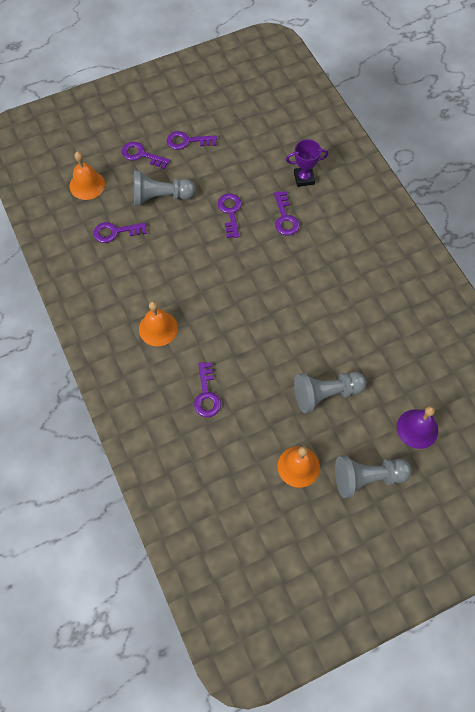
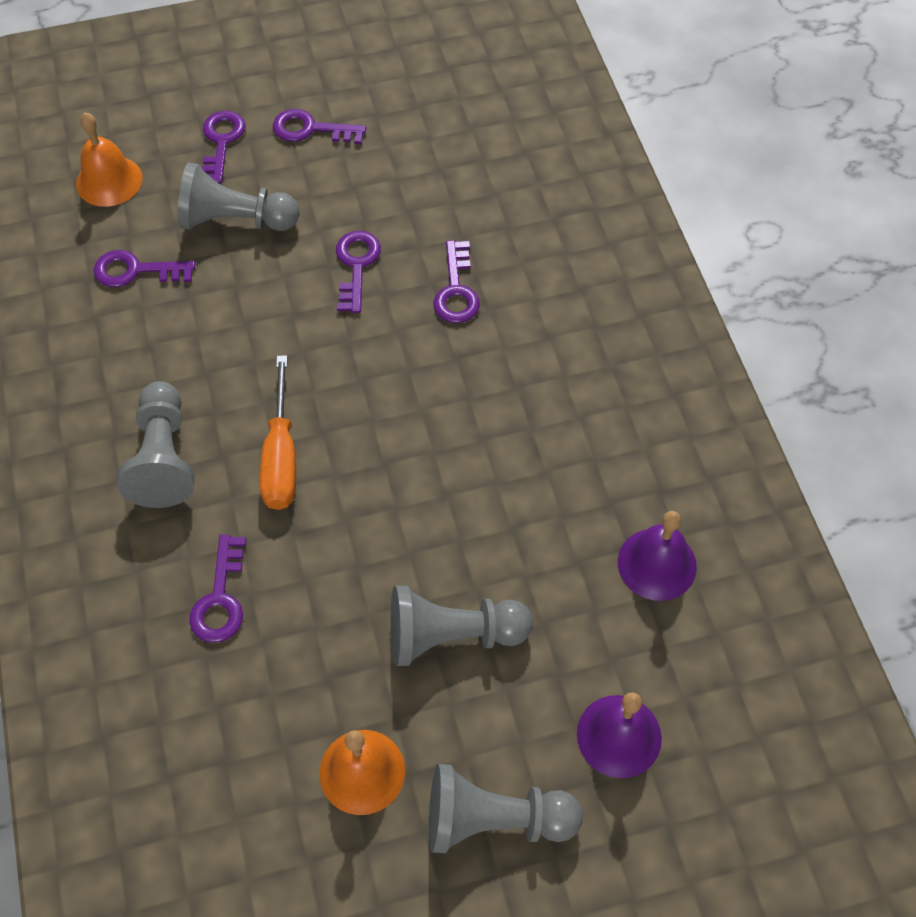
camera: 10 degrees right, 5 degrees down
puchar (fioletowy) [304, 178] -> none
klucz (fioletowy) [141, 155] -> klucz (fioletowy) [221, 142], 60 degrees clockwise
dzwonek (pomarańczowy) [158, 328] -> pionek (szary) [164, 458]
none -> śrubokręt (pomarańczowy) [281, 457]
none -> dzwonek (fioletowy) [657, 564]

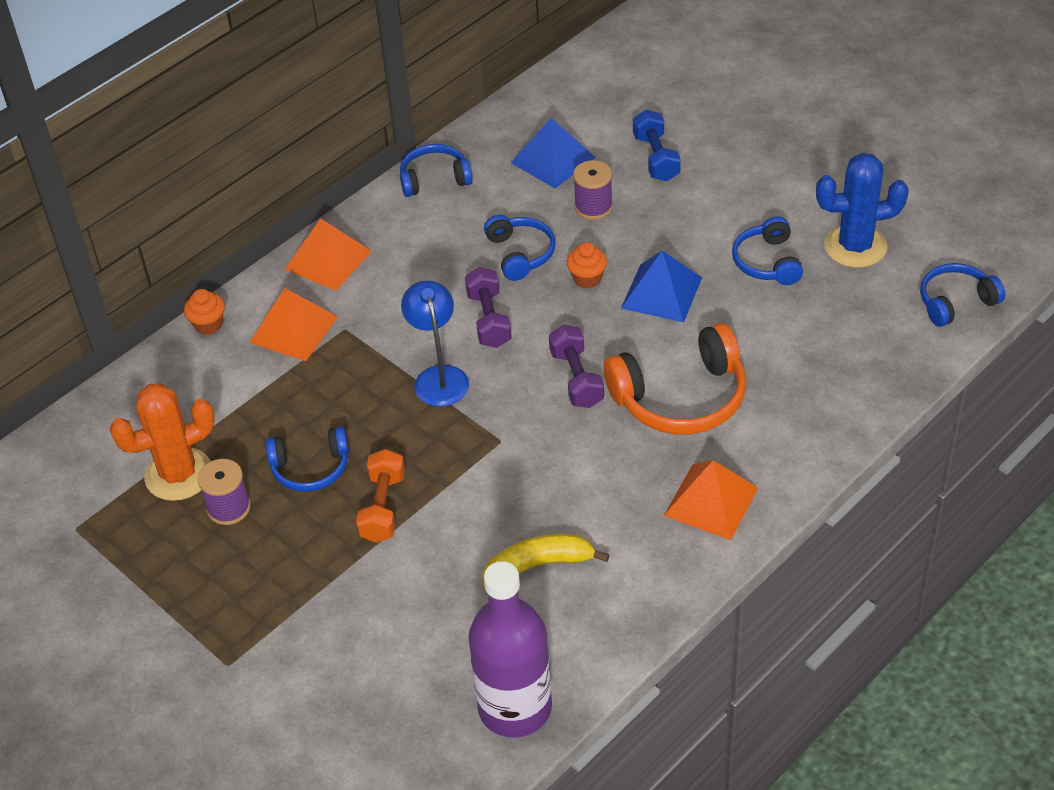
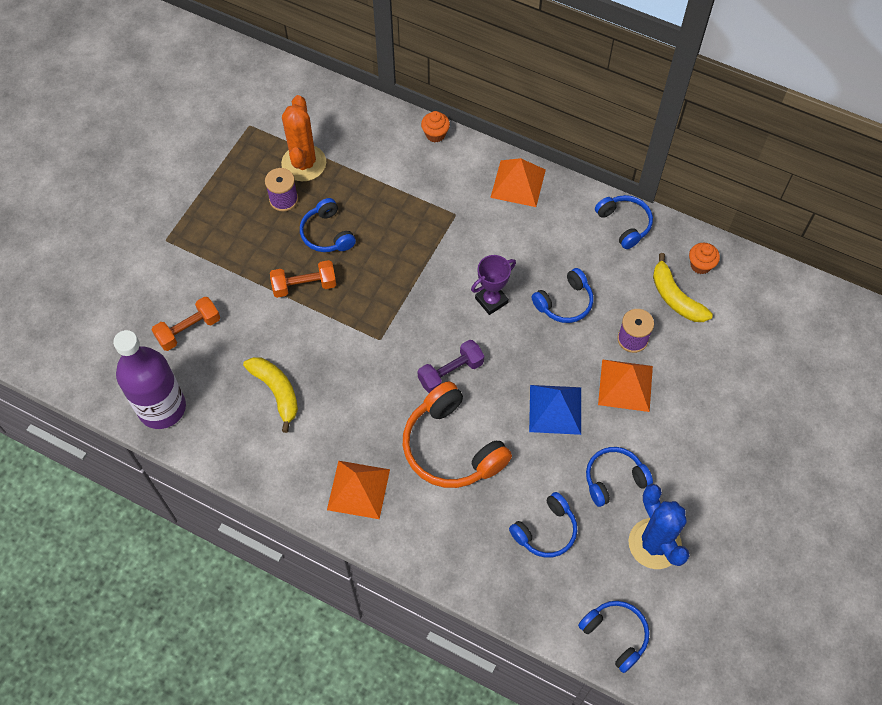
camera: 70 degrees right, 15 degrees up
hantel (niebieski) [656, 158] -> none
piramida (niebieski) [553, 160] -> banan (żółty) [675, 297]
muffinka (pomarańczowy) [587, 278] -> muffinka (pomarańczowy) [700, 265], relocated
hantel (fioletowy) [489, 319] -> puchar (fioletowy) [491, 300]
lampka (niebieski) [439, 377] -> none
piramida (pomarańczowy) [293, 329] -> piramida (pomarańczowy) [625, 385], relocated
kaktus (pomarańczowy) [179, 474] -> kaktus (pomarańczowy) [304, 163], 45 degrees clockwise
none -> hantel (pomarańczowy) [189, 330]
none -> słuchawki (niebieski) [545, 531]

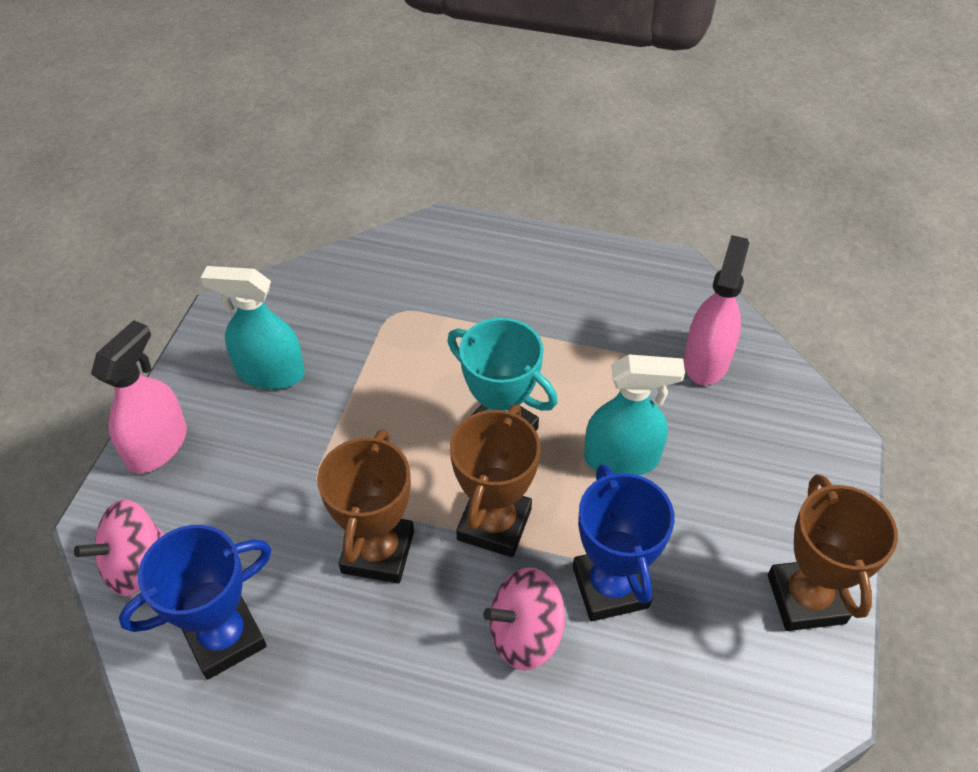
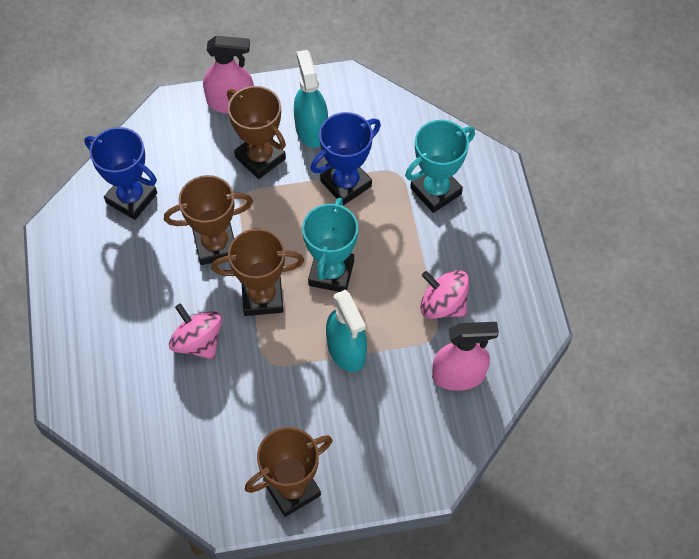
camera: 65 degrees right, 10 degrees up
puchar (niebieski) [610, 587] -> puchar (niebieski) [346, 183], relocated
bączek (różowy) [135, 565] -> bączek (różowy) [443, 305], relocated
none -> puchar (brązowy) [260, 158]
none -> puchar (turkusowy) [435, 191]

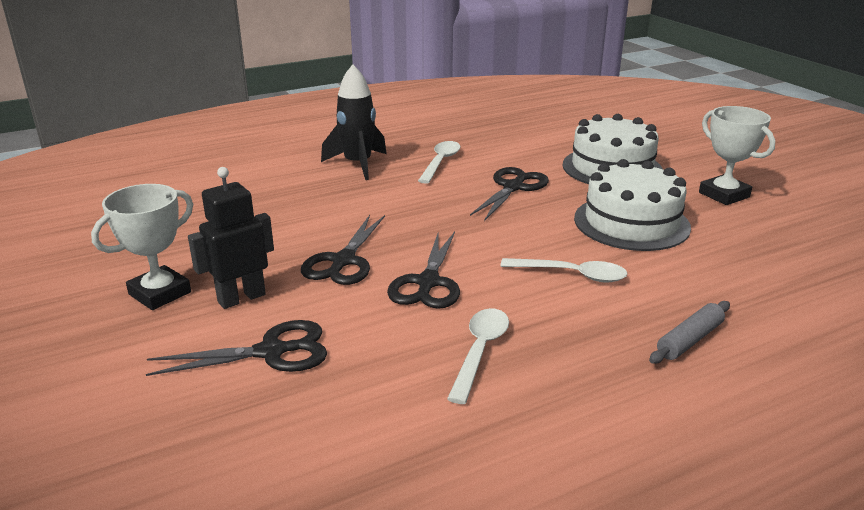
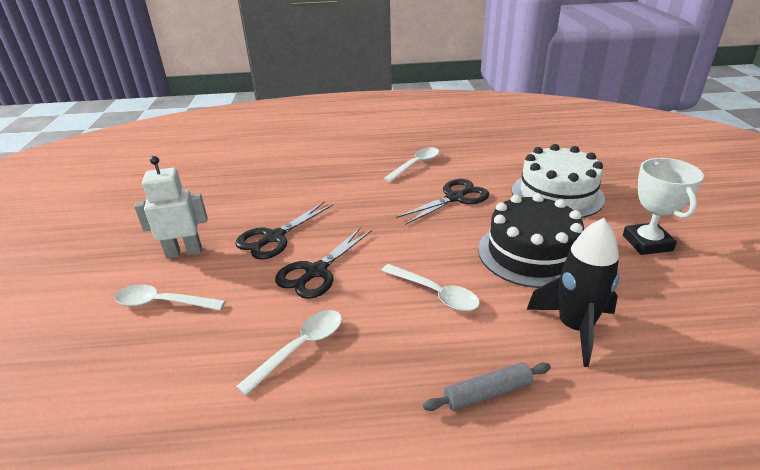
camera: 25 degrees right, 5 degrees up
rakieta (czarny) [358, 164] -> rakieta (czarny) [574, 327], relocated
tort (biały) [631, 222] -> tort (czarny) [531, 253]
robot (czarny) [241, 298] -> robot (biały) [184, 252]
puchar (biały) [160, 293] -> none
nożyczki (czarny) [271, 352] -> łyżka (biały) [163, 303]

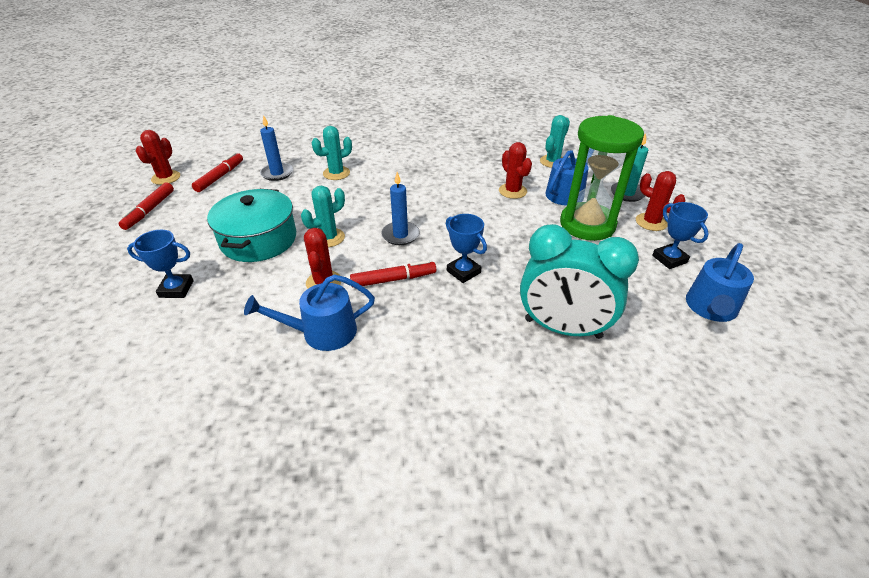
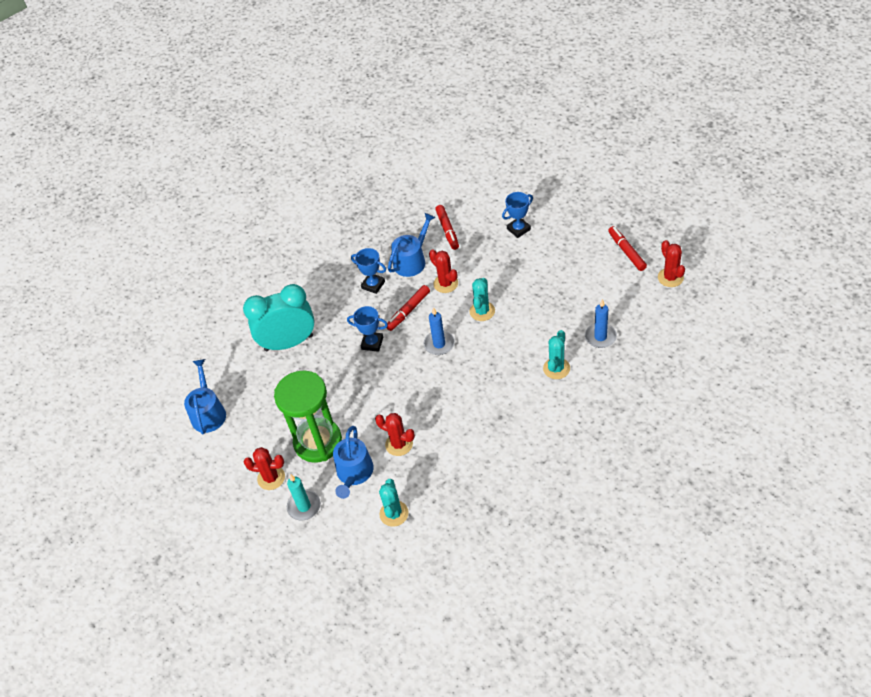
camera: 150 degrees right, 10 degrees up
flamaster (czerwony) [220, 177] -> flamaster (czerwony) [447, 230], relocated
garnek (turkusowy) [258, 239] -> none
puchar (niebieski) [669, 259] -> puchar (niebieski) [373, 285], relocated

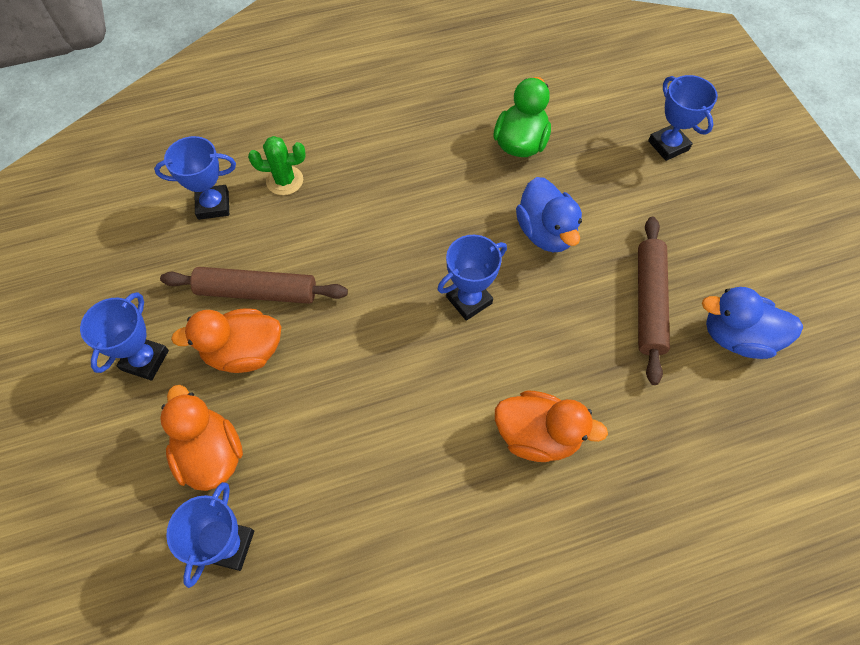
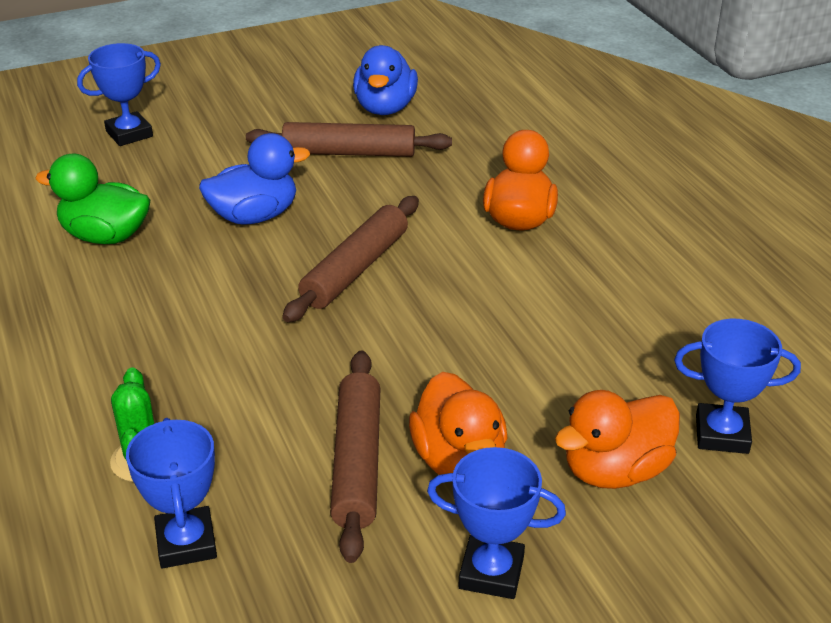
camera: 95 degrees left, 25 degrees down
puchar (niebieski) [469, 300] -> wałek do ciasta (brązowy) [355, 269]

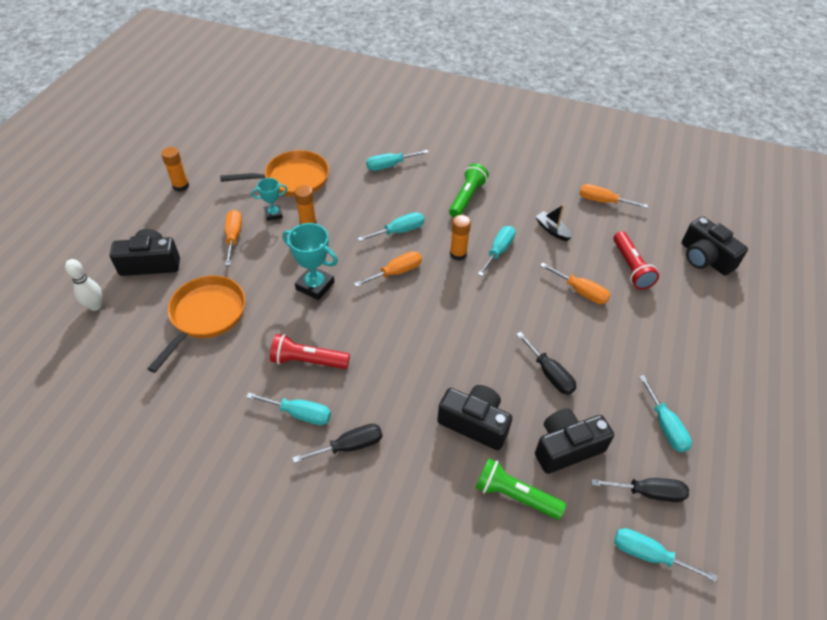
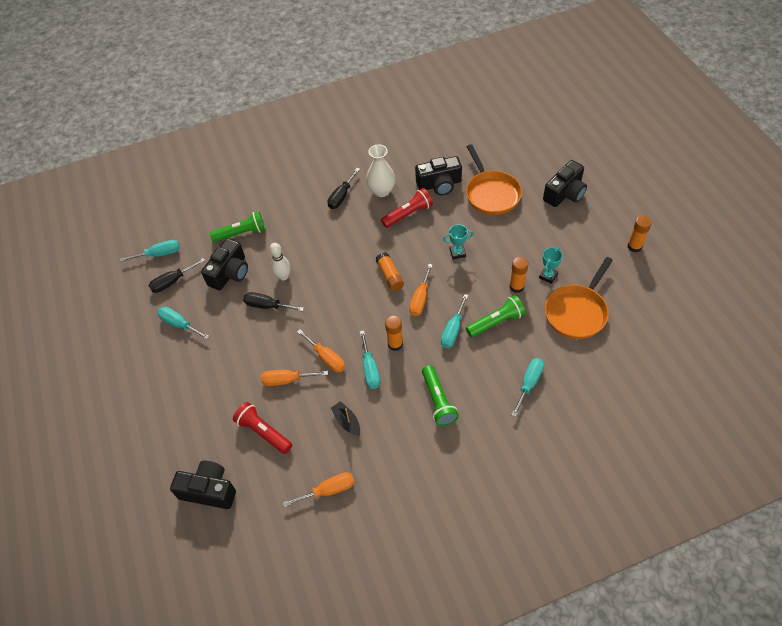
camera: 145 degrees right, 5 degrees up
łódka (czarny) [552, 230] -> łódka (czarny) [347, 421], 135 degrees counterclockwise
śrubokręt (pomarańczowy) [234, 237] -> śrubokręt (pomarańczowy) [326, 358], relocated
puchar (turkusowy) [315, 285] -> puchar (turkusowy) [457, 253], x0.61
kręgiel (biały) [95, 306] -> kręgiel (biały) [283, 276], relocated
aparat fotograficzny (czarny) [474, 423] -> aparat fotograficzny (czarny) [439, 184], relocated
śrubokręt (turkusowy) [299, 414] -> wazon (biały) [381, 191]
none -> klej w sztyfcie (pomarańczowy) [390, 276]
none -> latarka (zielony) [496, 322]

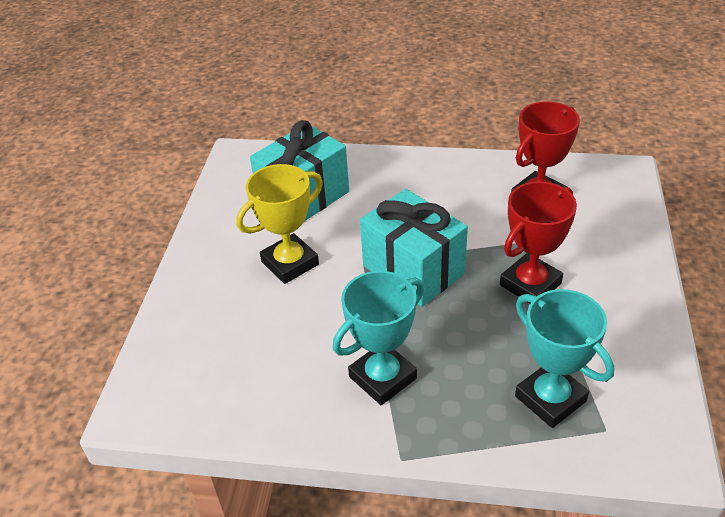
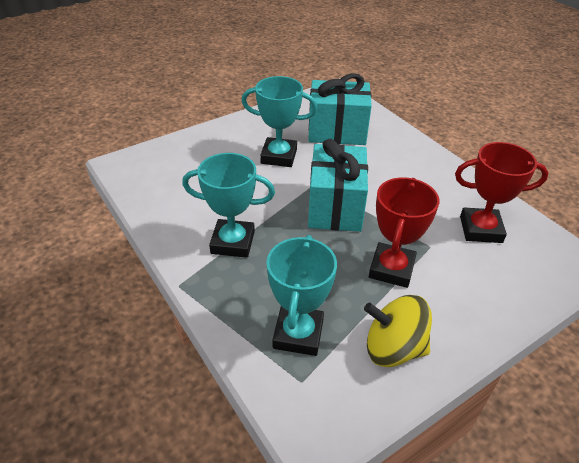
camera: 45 degrees right, 0 degrees up
puchar (żółty) [290, 263] -> puchar (turkusowy) [279, 156]
puchar (czerwony) [530, 284] -> puchar (czerwony) [391, 269], 75 degrees counterclockwise
none -> bączek (żółty) [393, 348]

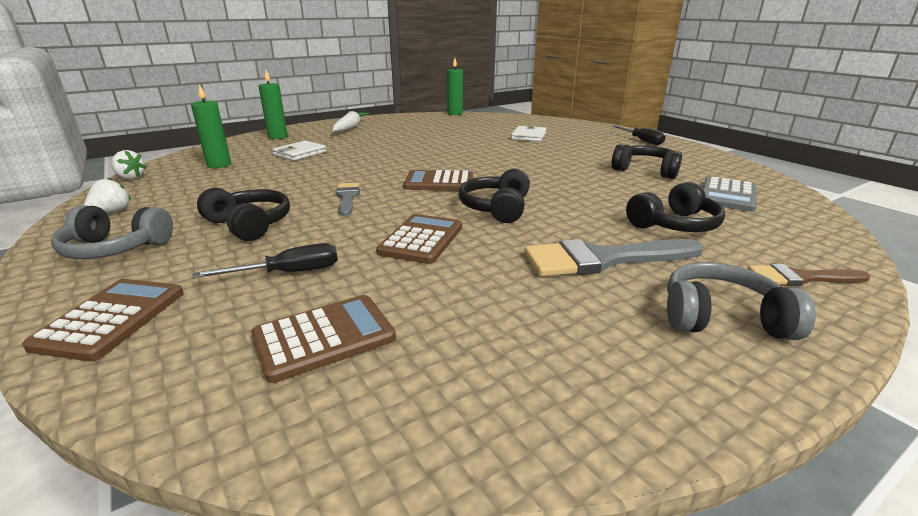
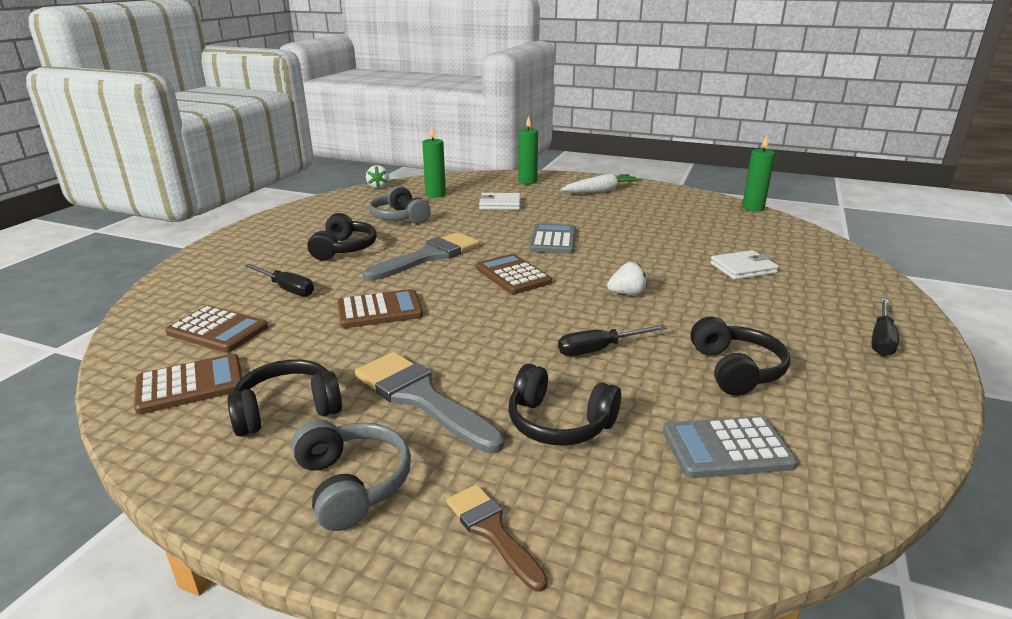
camera: 55 degrees right, 0 degrees up
słuchawki (czarny) [497, 208] -> słuchawki (czarny) [287, 410], relocated
truskawka (biały) [112, 212] -> truskawka (biały) [627, 293], relocated
pędzel (szary) [347, 197] -> pędzel (szary) [429, 256], x1.74
słuchawki (szary) [116, 248] -> słuchawki (szary) [400, 217], relocated
kalkulator (brązowy) [112, 319] -> kalkulator (brązowy) [190, 385], relocated
none -> kalkulator (szary) [553, 240]
none -> śrubokręt (czarny) [599, 349]

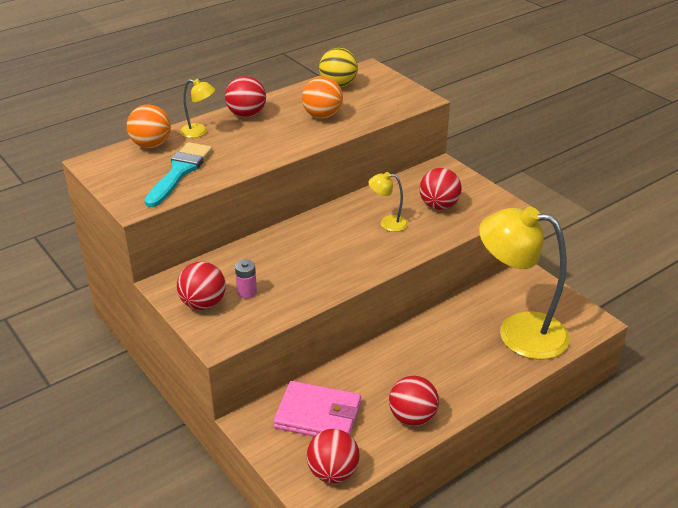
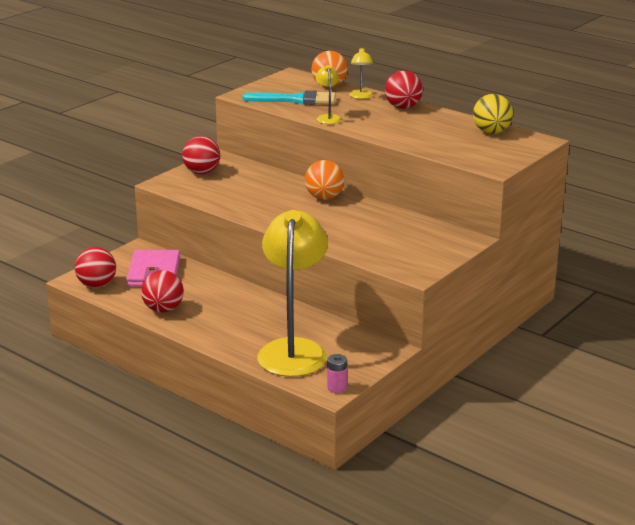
camera: 75 degrees right, 10 degrees down
piłka (pomarańczowy) [322, 116] -> piłka (pomarańczowy) [324, 197], relocated
piłka (czerwony) [439, 206] -> none
lampka (żółty) [387, 223] -> lampka (żółty) [328, 117], relocated
bateria (różowy) [247, 292] -> bateria (różowy) [337, 388], relocated

